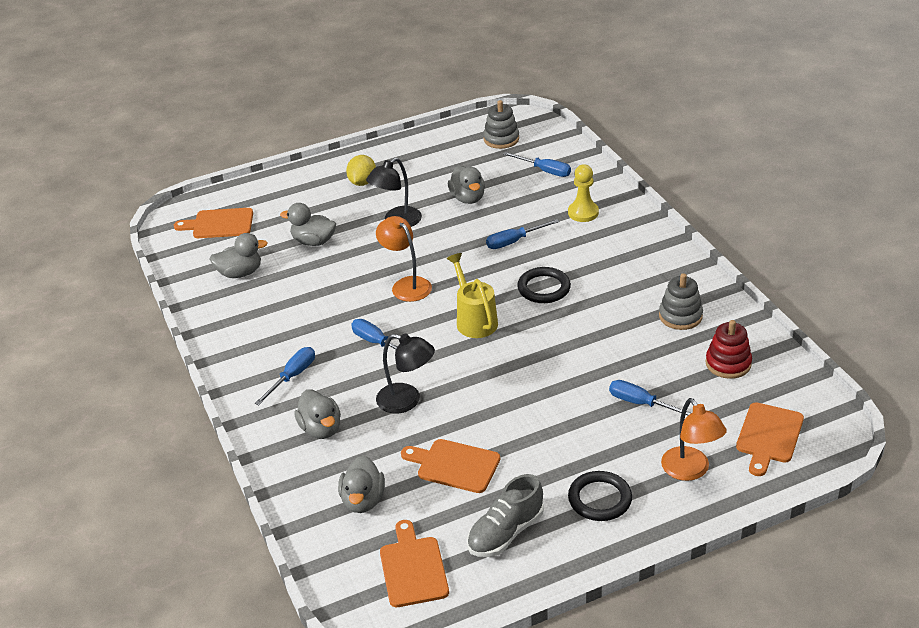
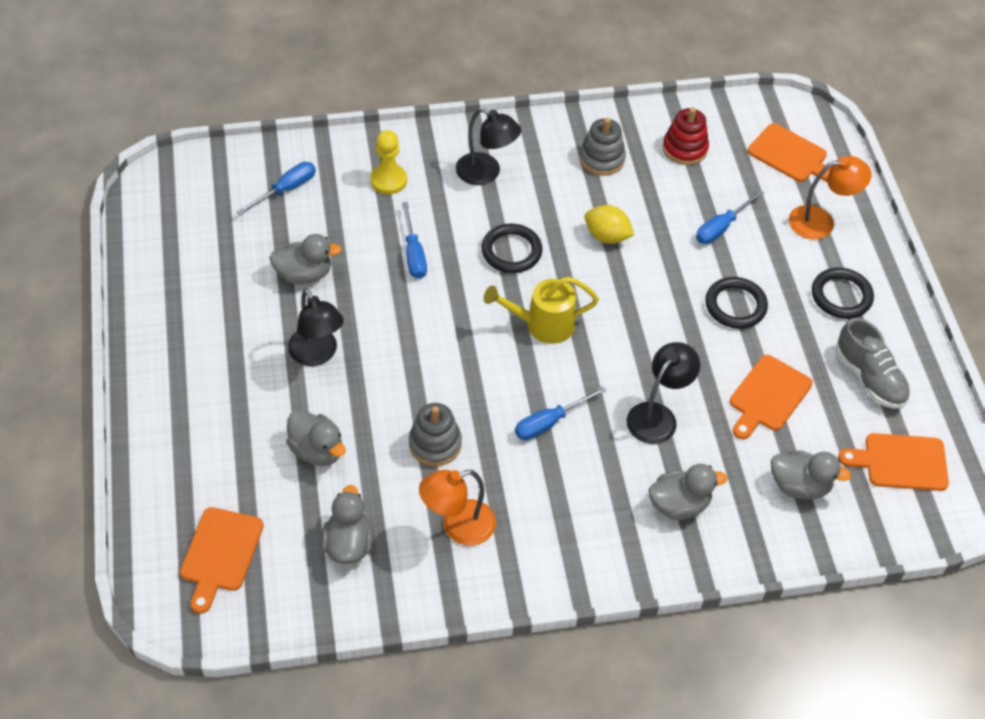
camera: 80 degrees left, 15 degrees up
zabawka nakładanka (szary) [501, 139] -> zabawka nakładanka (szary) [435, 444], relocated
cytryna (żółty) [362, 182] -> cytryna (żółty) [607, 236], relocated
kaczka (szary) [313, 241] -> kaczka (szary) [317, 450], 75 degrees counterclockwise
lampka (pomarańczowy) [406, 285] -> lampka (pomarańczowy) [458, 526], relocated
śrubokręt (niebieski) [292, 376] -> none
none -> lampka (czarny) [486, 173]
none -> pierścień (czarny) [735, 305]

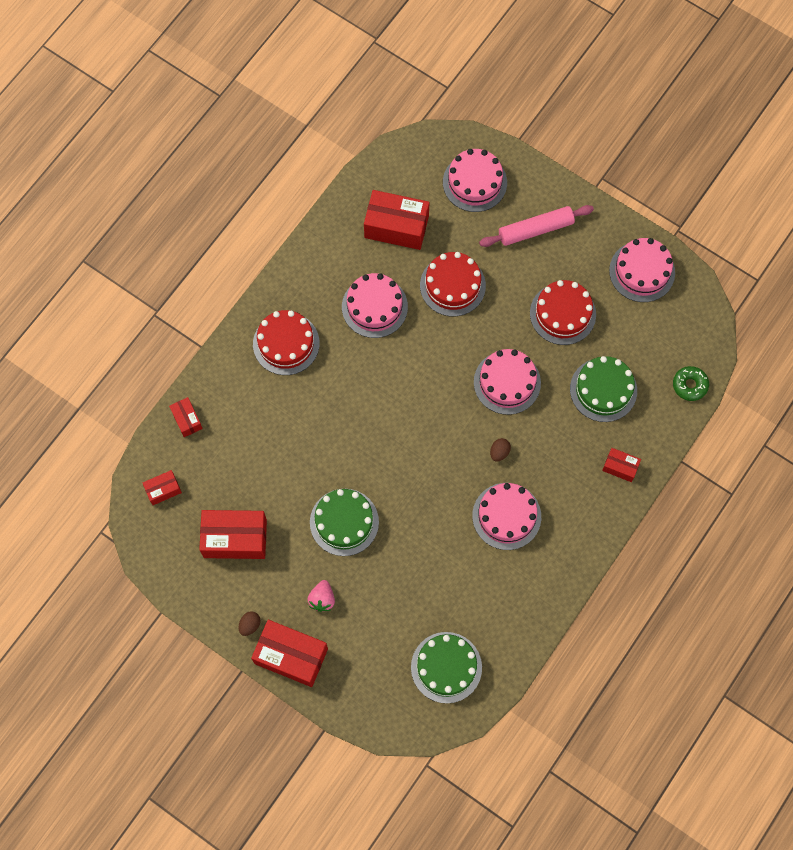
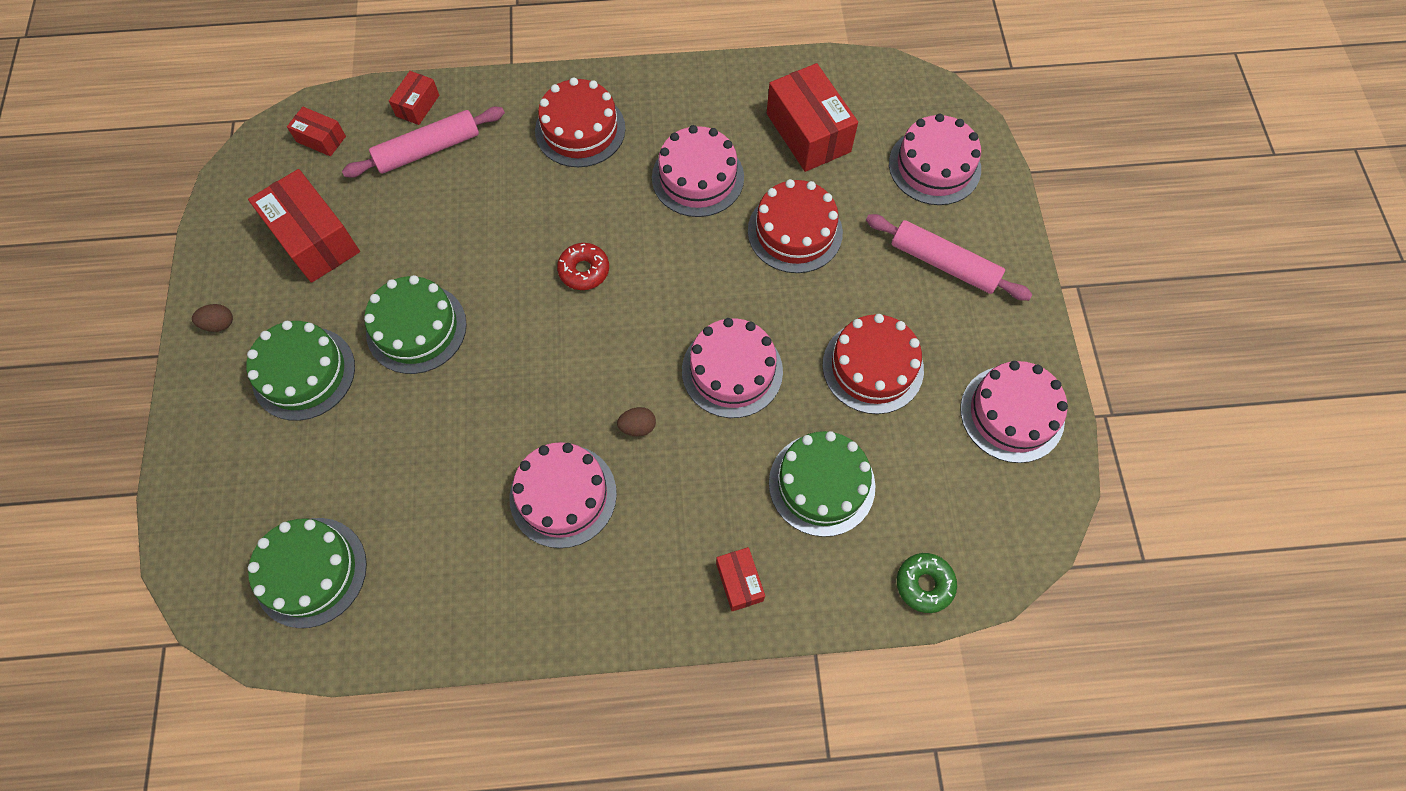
camera: 50 degrees right, 5 degrees down
truskawka (różowy) [322, 599] -> tort (zielony) [304, 373]
pudełko (czerwony) [291, 656] -> none
none -> wałek do ciasta (różowy) [428, 150]
none -> donut (czerwony) [584, 270]

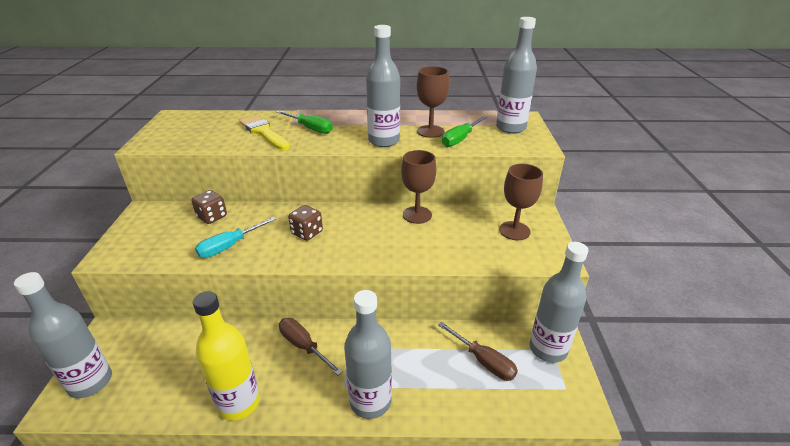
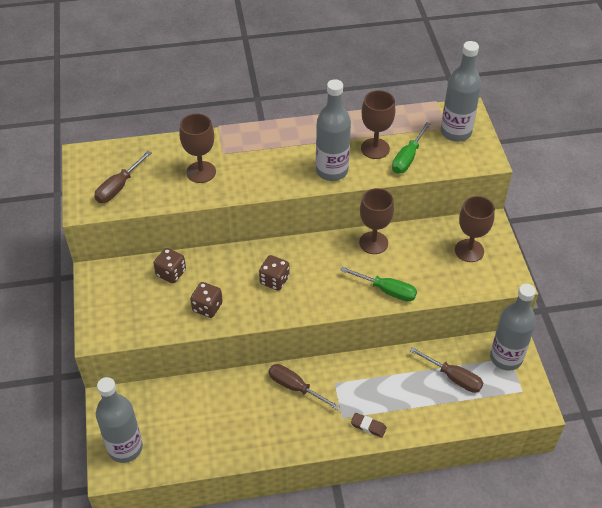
camera: 10 degrees left, 15 degrees up
śrubokręt (zielony) [311, 129] -> śrubokręt (zielony) [387, 291], relocated
pędzel (żółty) [263, 132] -> kielich (brązowy) [201, 172]
śrubokręt (turkusowy) [229, 246] -> kostka do gry (brązowy) [207, 307]
butelka (szary) [370, 401] -> gumka do mazania (brązowy) [368, 426]
butelka (żółty) [239, 403] -> none
none -> śrubokręt (brązowy) [118, 187]

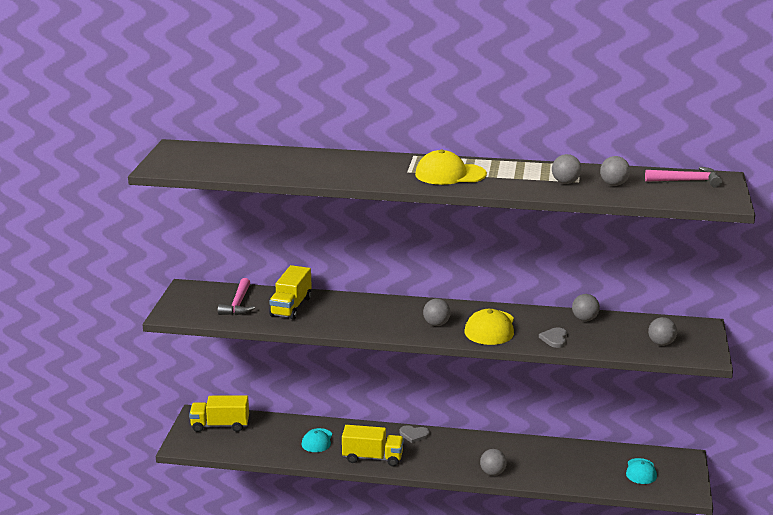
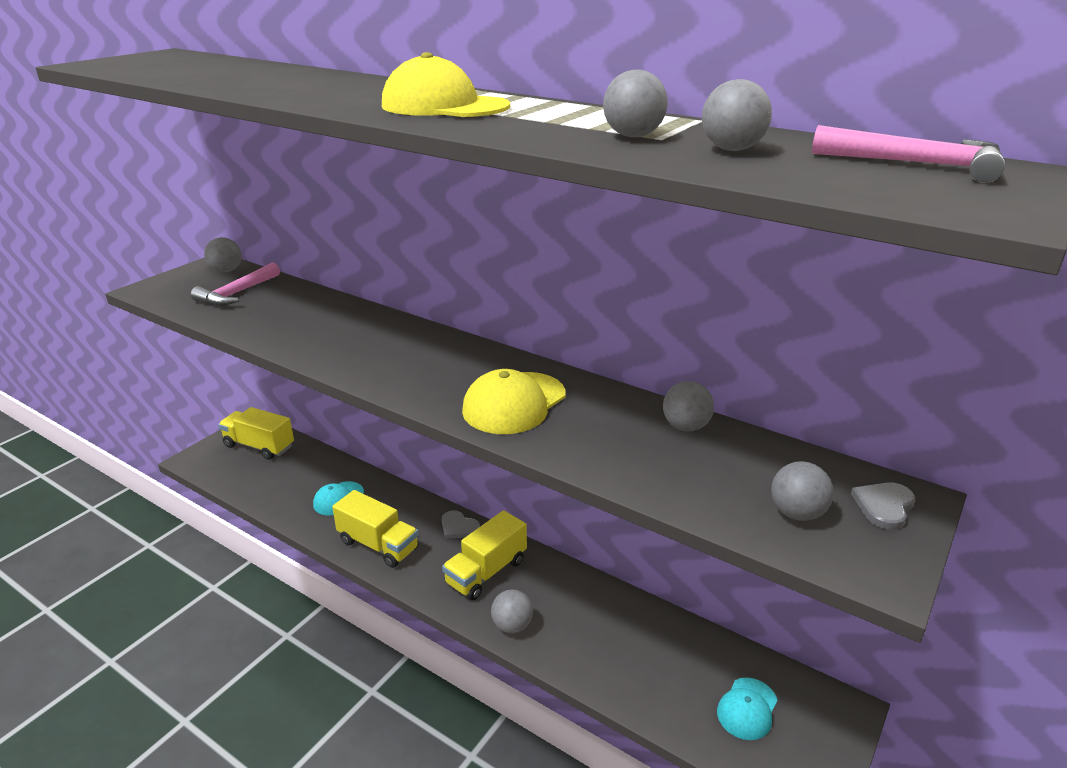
camera: 25 degrees right, 5 degrees up
ciężarówka (żółty) [291, 307] -> ciężarówka (żółty) [486, 572], relocated
piłka (szary) [436, 324] -> piłka (szary) [226, 271], relocated
serce (szary) [554, 339] -> serce (szary) [884, 506], relocated

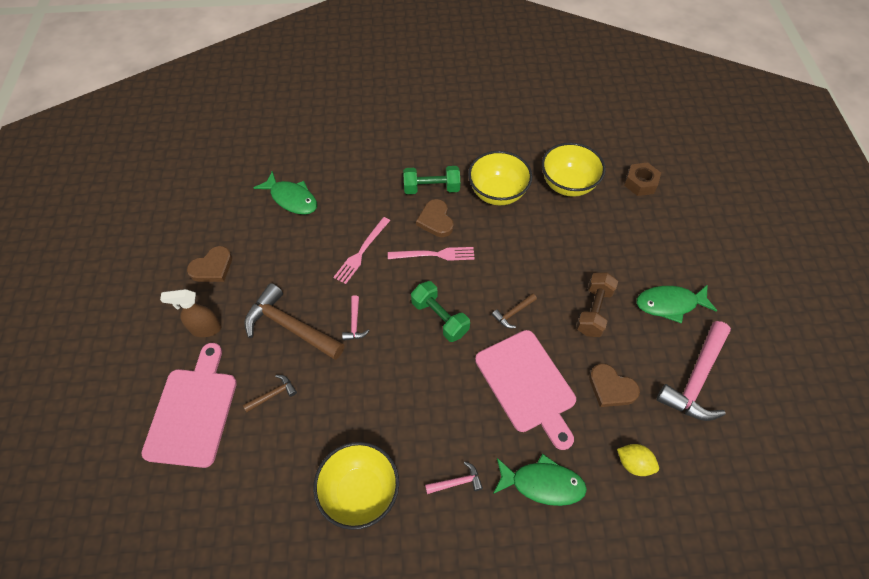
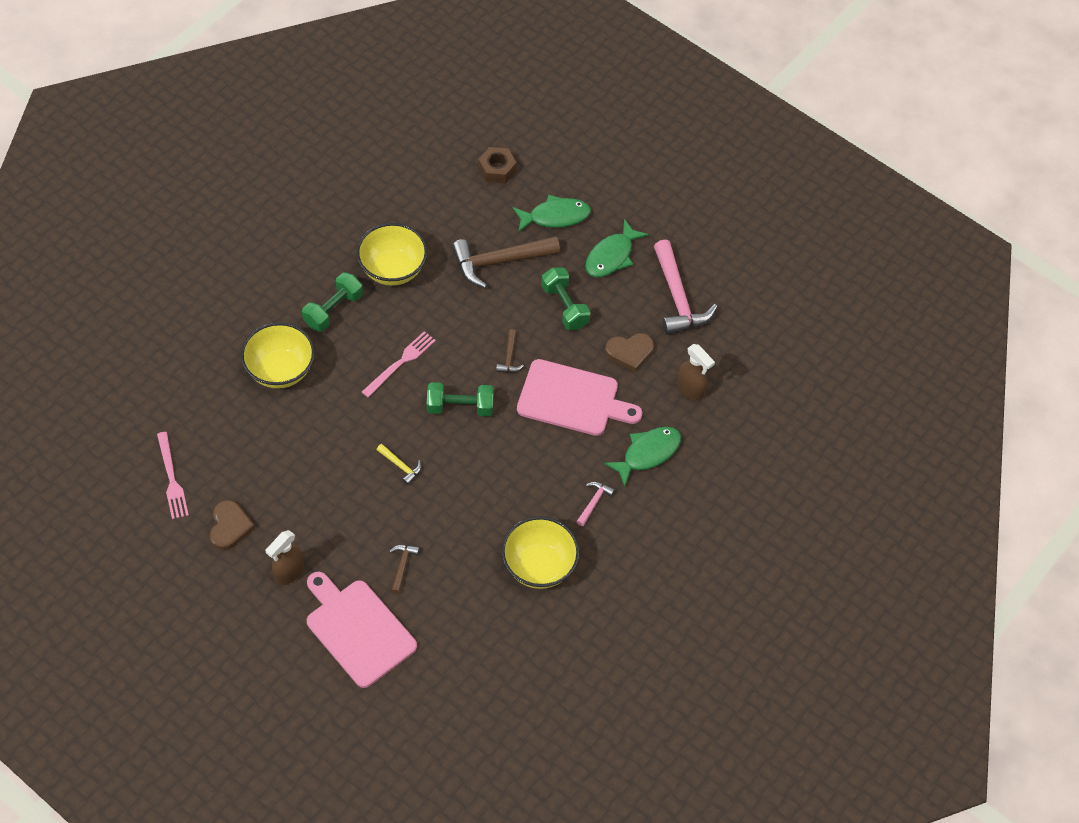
camera: 50 degrees left, 0 degrees up
miska (żółty) [568, 184] -> miska (żółty) [280, 370], relocated
ryba (zielony) [292, 199] -> ryba (zielony) [555, 216], relocated
serce (brązowy) [436, 220] -> none
widelec (różowy) [361, 252] -> widelec (różowy) [171, 478], relocated
hantel (brązowy) [594, 311] -> hantel (zielony) [565, 306]
młotek (brązowy) [290, 326] -> młotek (brązowy) [499, 262], relocated
młotek (różowy) [355, 323] -> młotek (żółty) [401, 466]
cytryna (żółty) [634, 463] -> spryskiwacz (brązowy) [690, 390]

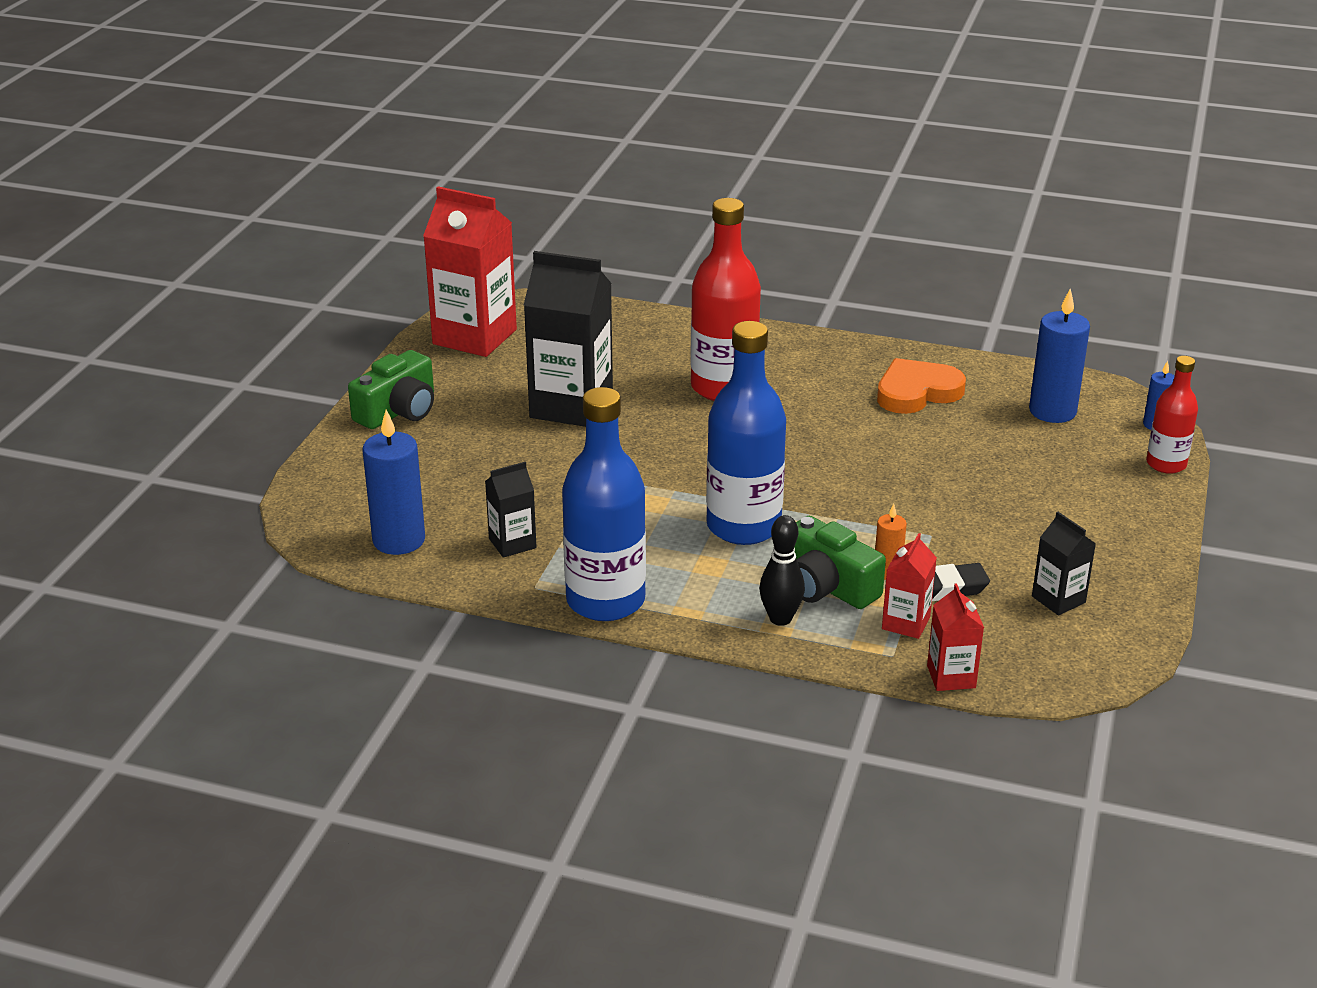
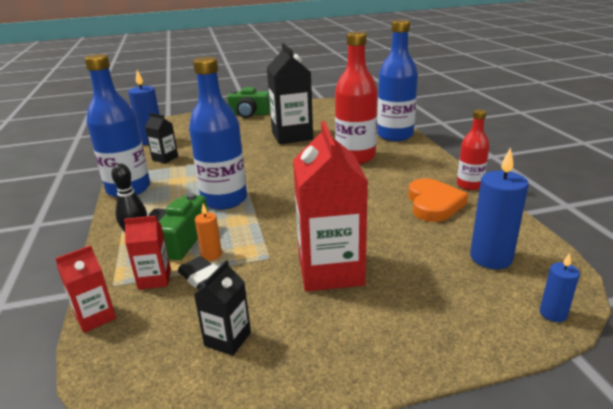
camera: 60 degrees right, 5 degrees down
karton mleka (czerwony) [474, 337] -> karton mleka (czerwony) [330, 270], relocated
butelka (czerwony) [1166, 464] -> butelka (czerwony) [469, 185], relocated
serce (pomarańczowy) [917, 392] -> serce (pomarańczowy) [433, 204], 60 degrees clockwise
none -> butelka (niebieski) [395, 135]

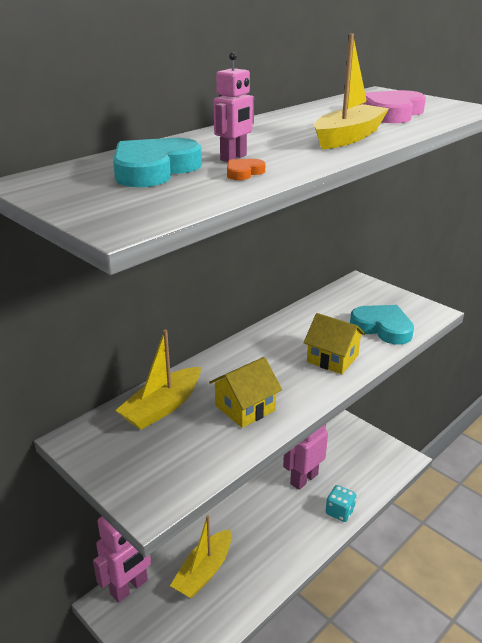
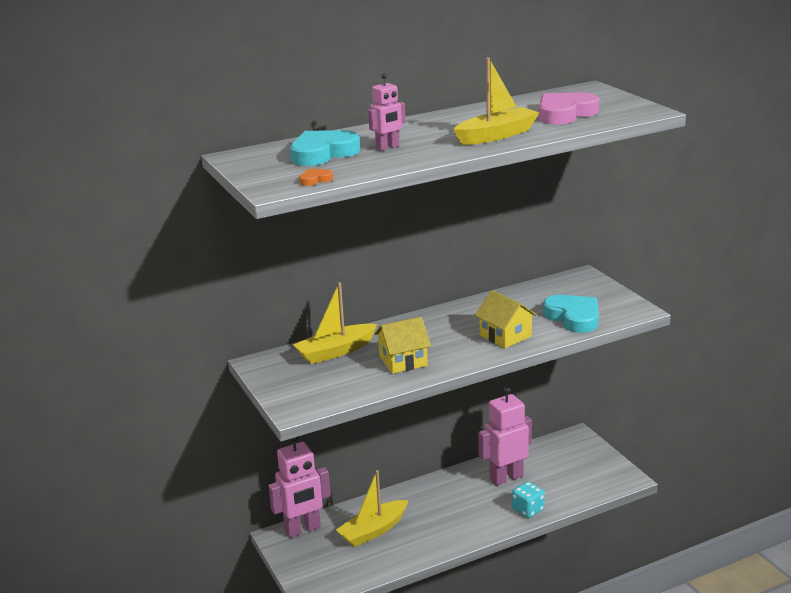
camera: 20 degrees right, 5 degrees down
serce (pomarańczowy) [243, 173] -> serce (pomarańczowy) [315, 180], relocated

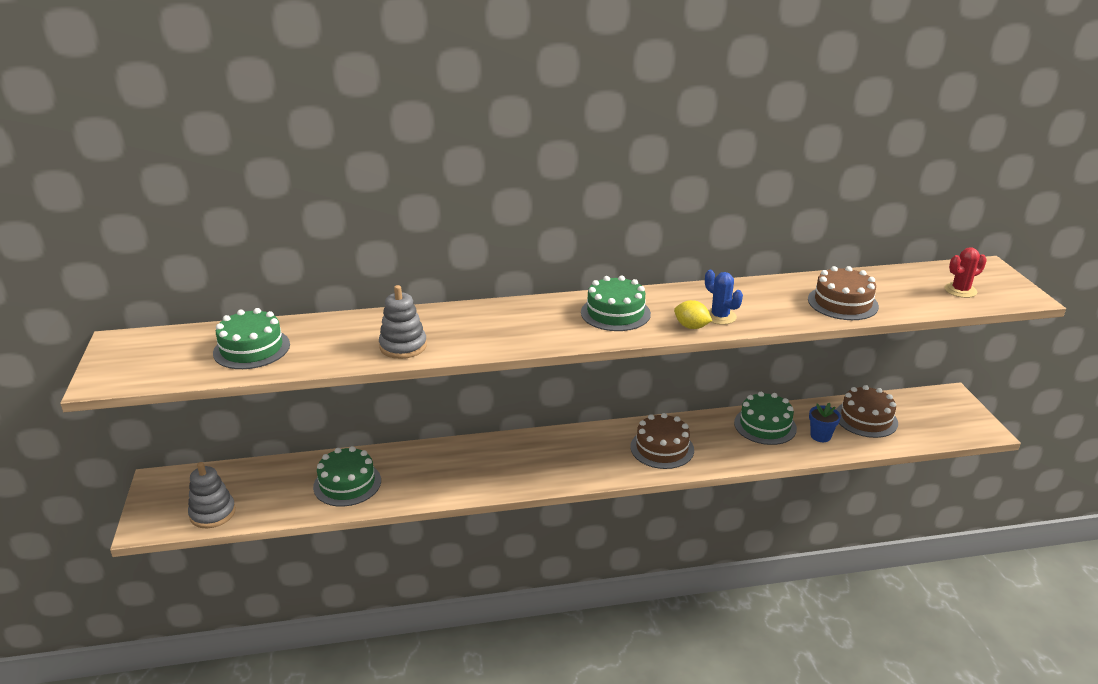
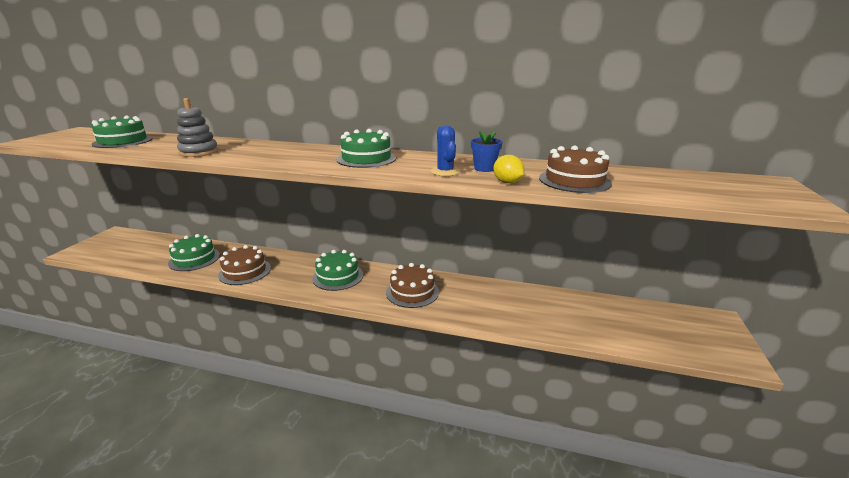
camera: 25 degrees right, 5 degrees down
kaktus (czerwony) [960, 290] -> none
cytryna (żółty) [691, 327] -> cytryna (żółty) [507, 182], relocated
tort (brązowy) [866, 419] -> tort (brązowy) [245, 271], relocated
tort (zielony) [765, 425] -> tort (zielony) [338, 276], relocated
doniczka (niebieski) [820, 436] -> doniczka (niebieski) [484, 168], relocated
zabawka nakładanka (szary) [212, 513] -> none

